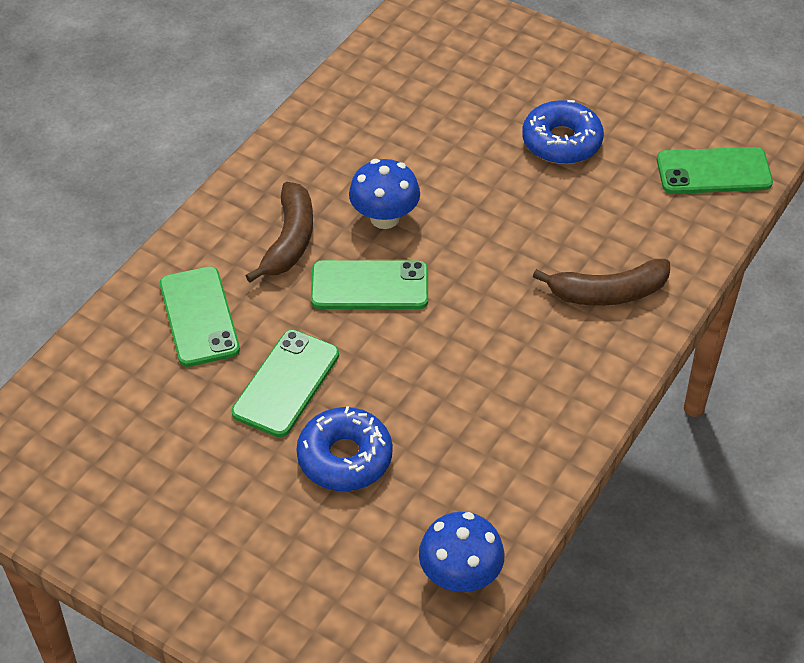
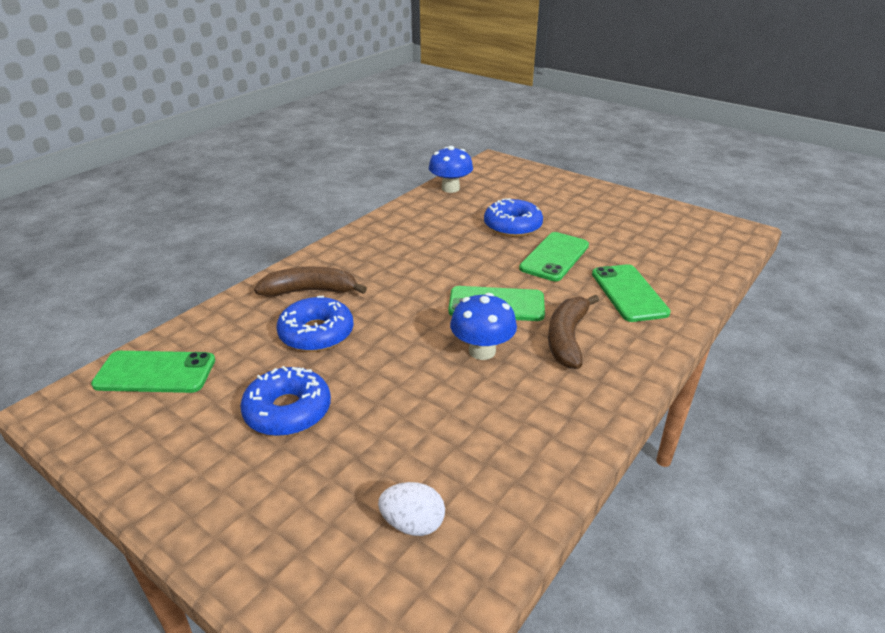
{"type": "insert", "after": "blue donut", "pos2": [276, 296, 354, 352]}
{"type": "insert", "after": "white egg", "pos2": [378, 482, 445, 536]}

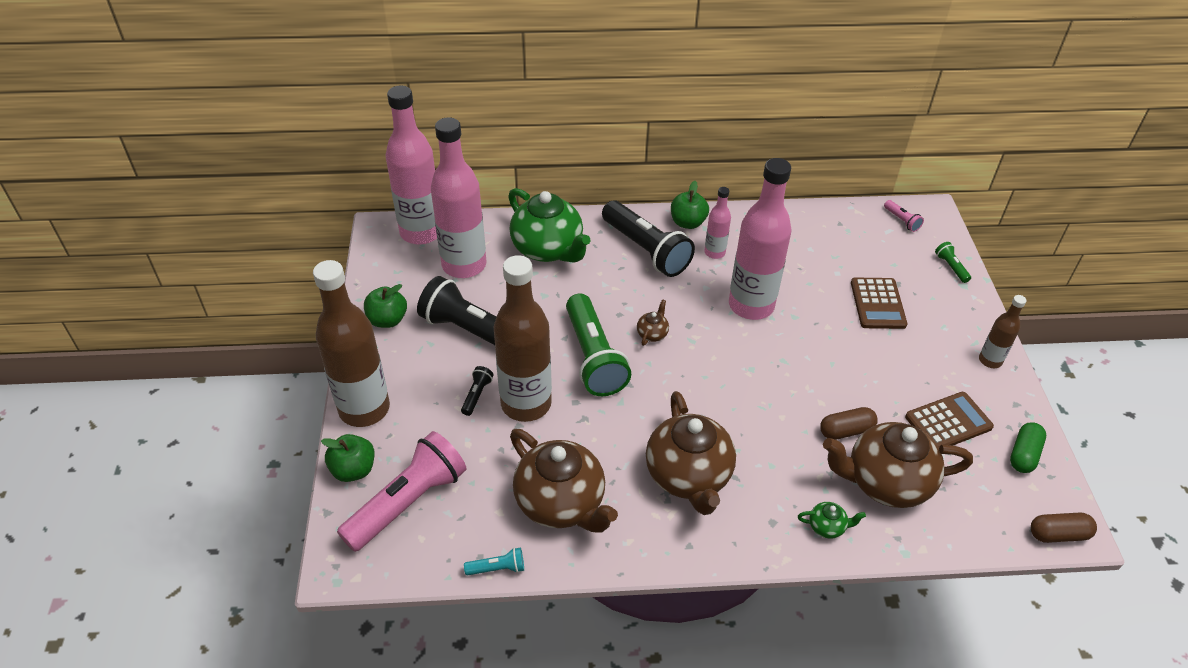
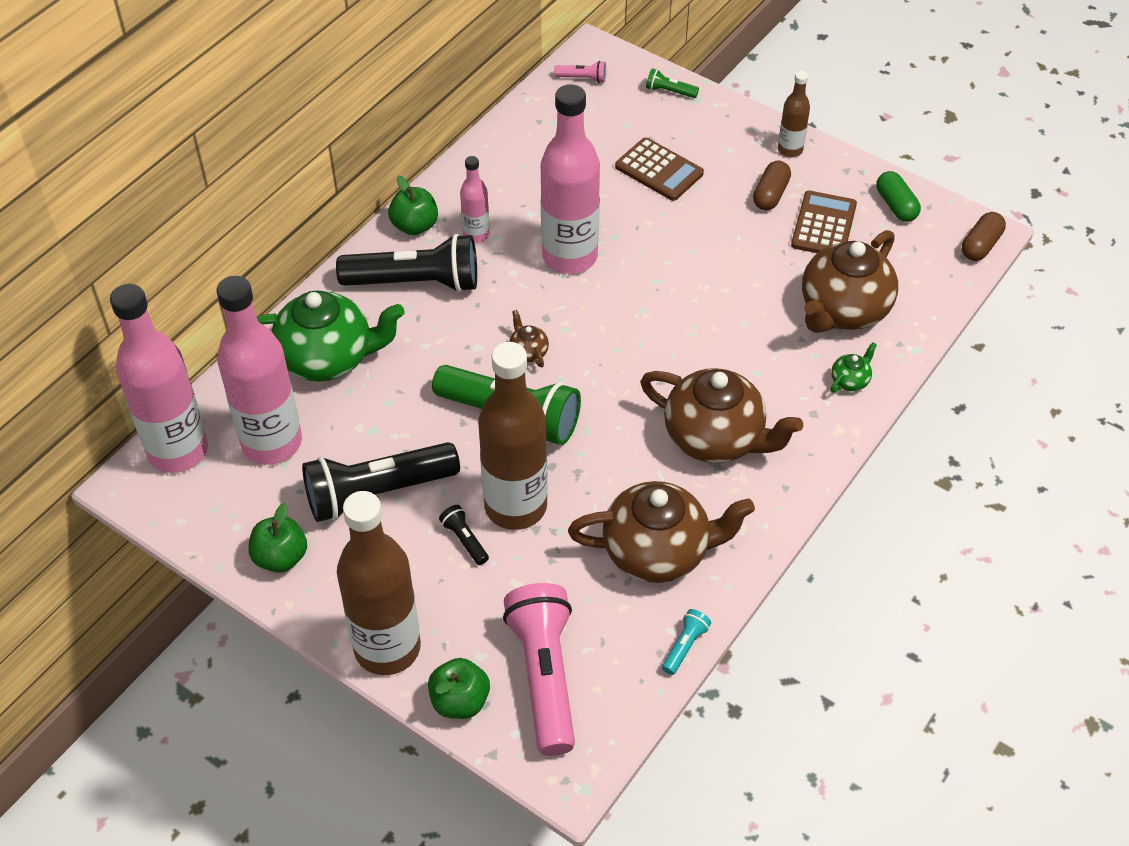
{"type": "move", "before": "brown capsule", "pos1": [820, 407, 878, 440], "pos2": [753, 161, 791, 210]}

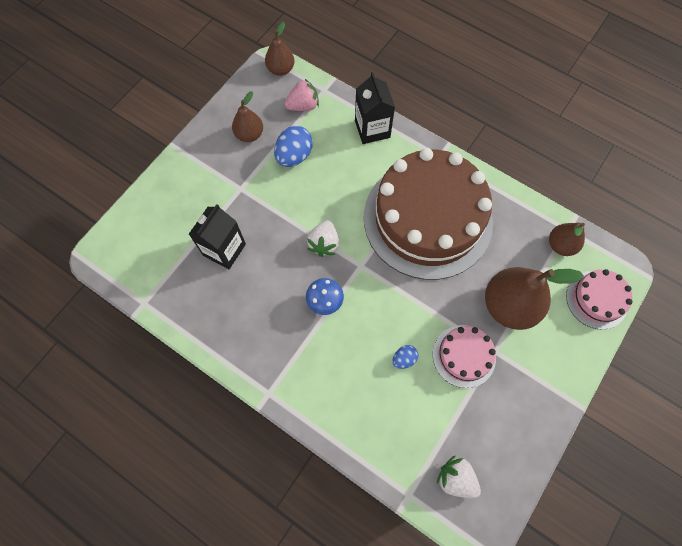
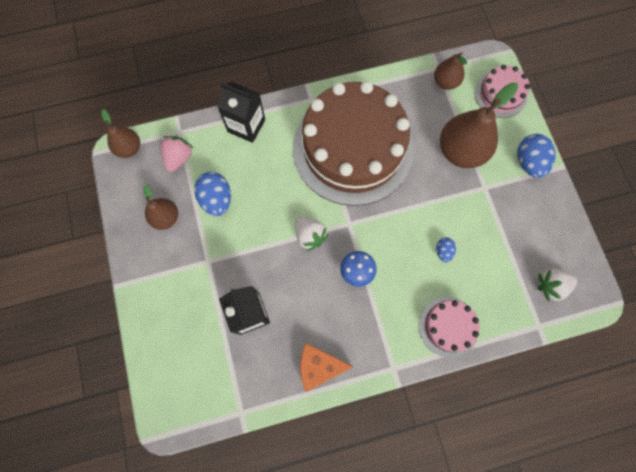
{"type": "insert", "after": "orange cheese", "pos2": [301, 343, 354, 392]}
{"type": "move", "before": "pink cake", "pos1": [433, 325, 496, 388], "pos2": [419, 297, 480, 358]}
{"type": "insert", "after": "blue egg", "pos2": [517, 134, 555, 178]}

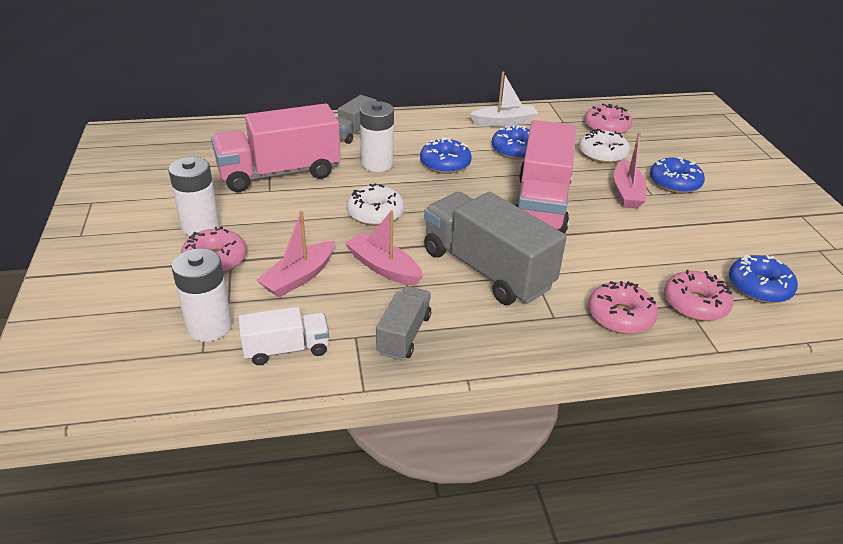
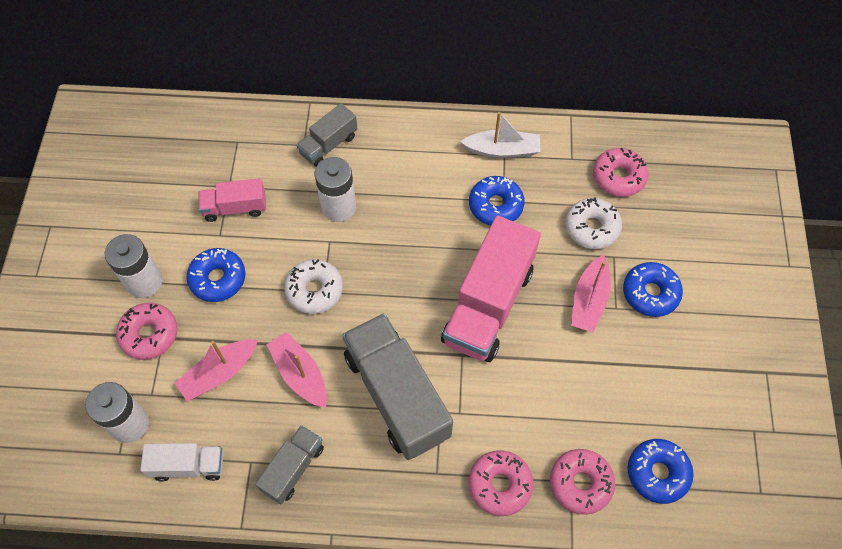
{"type": "move", "before": "blue donut", "pos1": [420, 138, 472, 174], "pos2": [186, 248, 245, 302]}
{"type": "resize", "before": "pink truck", "pos1": [211, 103, 341, 192], "pos2": [198, 178, 266, 222], "scale": 0.52}

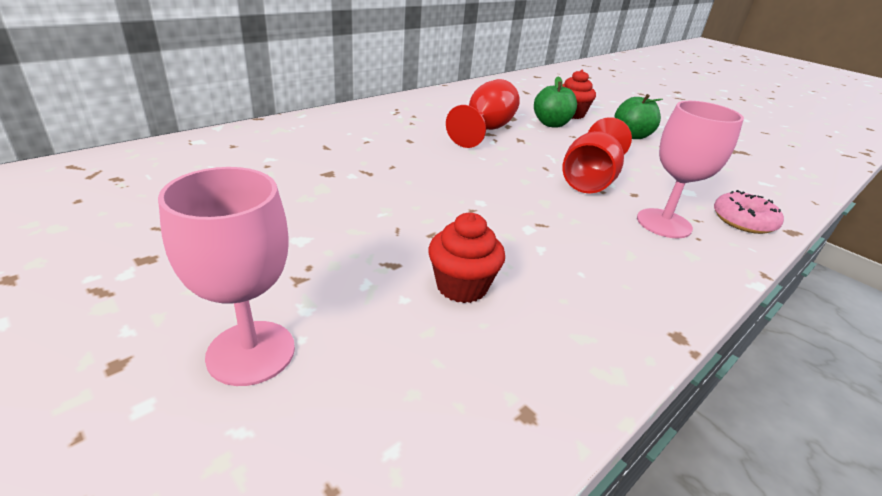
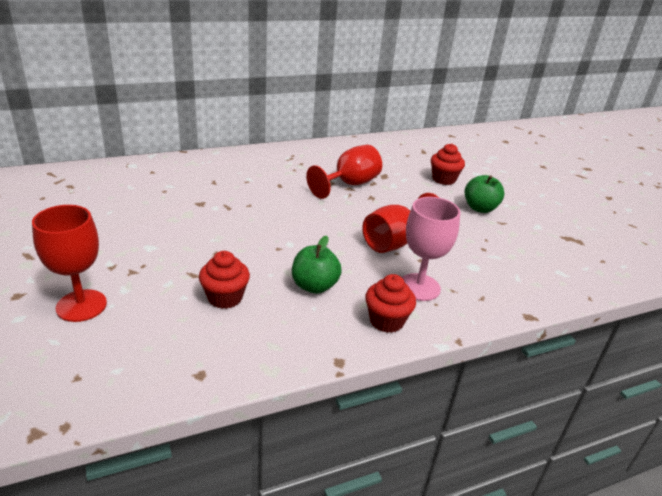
{"type": "recolor", "before": "pink goblet", "after": "red goblet", "pos1": [158, 167, 295, 386], "pos2": [32, 205, 107, 322]}
{"type": "move", "before": "green apple", "pos1": [534, 76, 577, 128], "pos2": [292, 236, 342, 294]}
{"type": "insert", "after": "red cupcake", "pos2": [365, 274, 416, 333]}
{"type": "delete", "before": "pink donut", "pos1": [714, 190, 784, 234]}

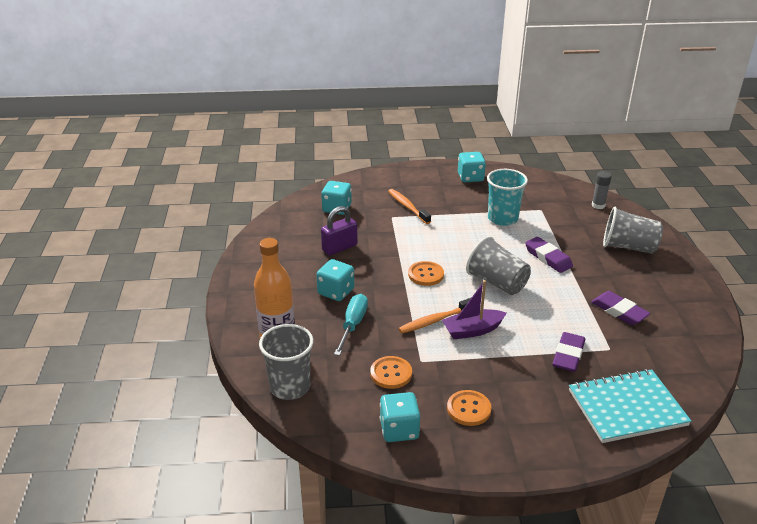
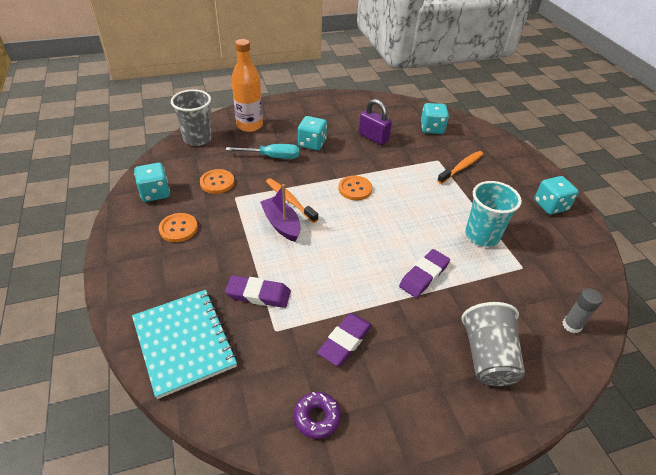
{"type": "insert", "after": "purple donut", "pos2": [294, 392, 341, 439]}
{"type": "delete", "before": "grey cup", "pos1": [466, 236, 531, 295]}

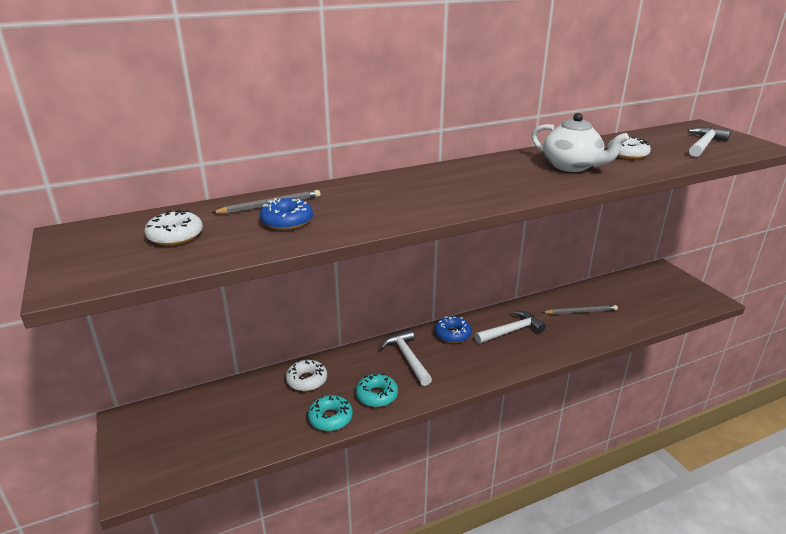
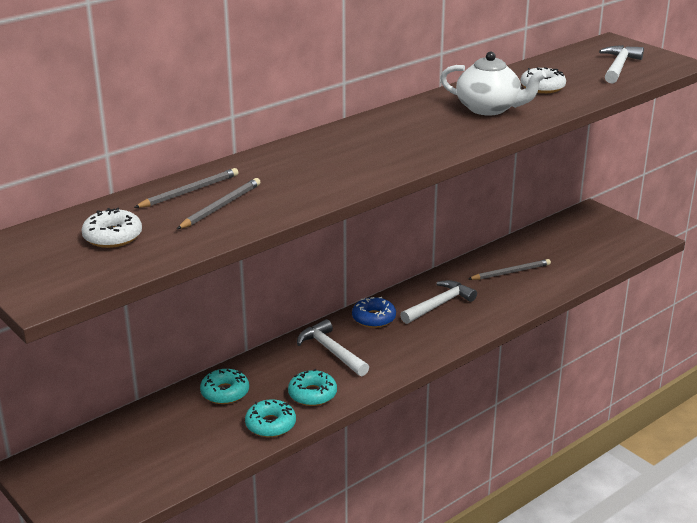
{"type": "replace", "before": "blue donut", "after": "grey pencil", "pos1": [260, 198, 313, 230], "pos2": [177, 178, 261, 229]}
{"type": "recolor", "before": "white donut", "after": "turquoise donut", "pos1": [286, 360, 327, 391], "pos2": [200, 369, 249, 404]}

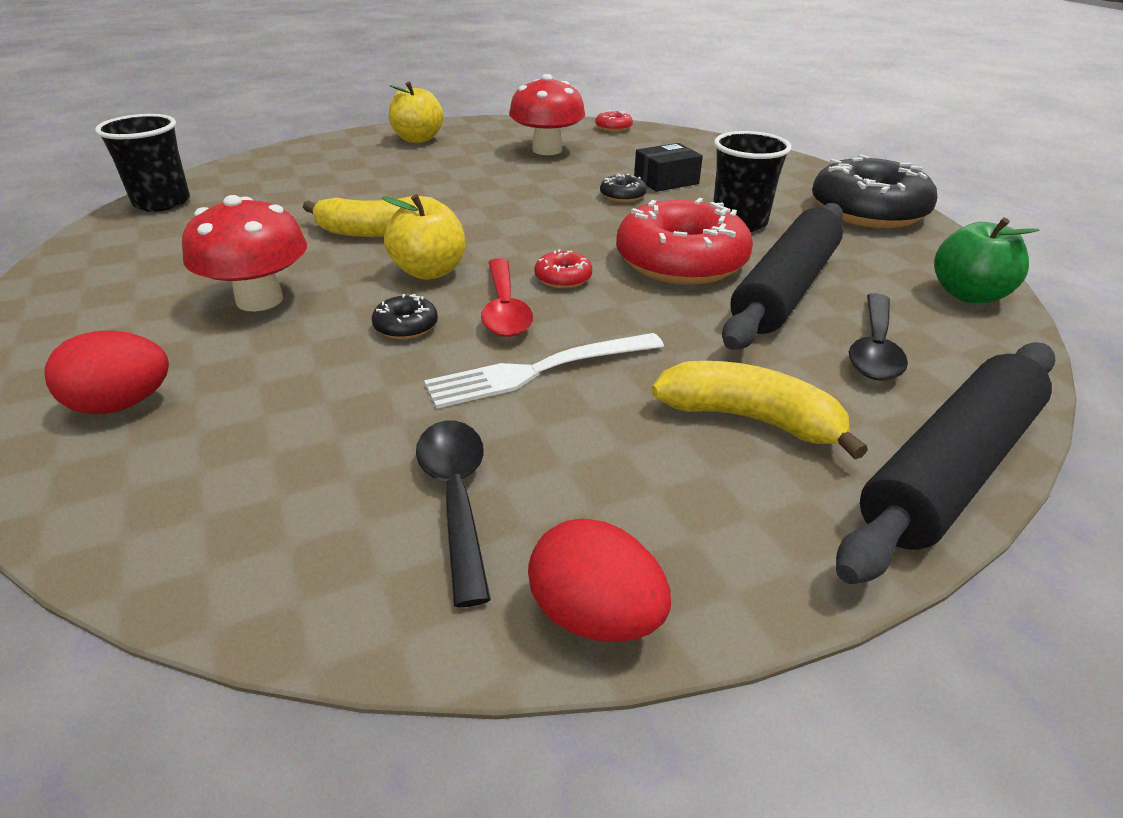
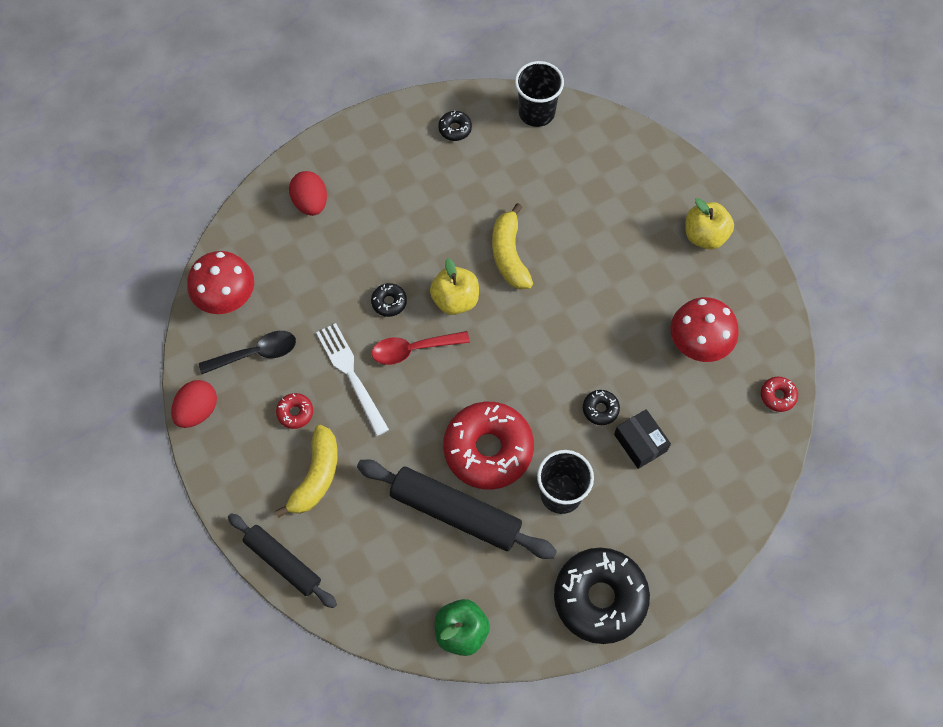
{"type": "move", "before": "red mushroom", "pos1": [182, 195, 307, 311], "pos2": [187, 251, 254, 314]}
{"type": "resize", "before": "black rolling pin", "pos1": [836, 342, 1055, 584], "pos2": [228, 513, 337, 608], "scale": 0.65}
{"type": "move", "before": "red donut", "pos1": [534, 249, 592, 289], "pos2": [276, 393, 313, 429]}
{"type": "insert", "after": "black donut", "pos2": [438, 111, 472, 141]}
{"type": "delete", "before": "black spoon", "pos1": [849, 293, 908, 381]}

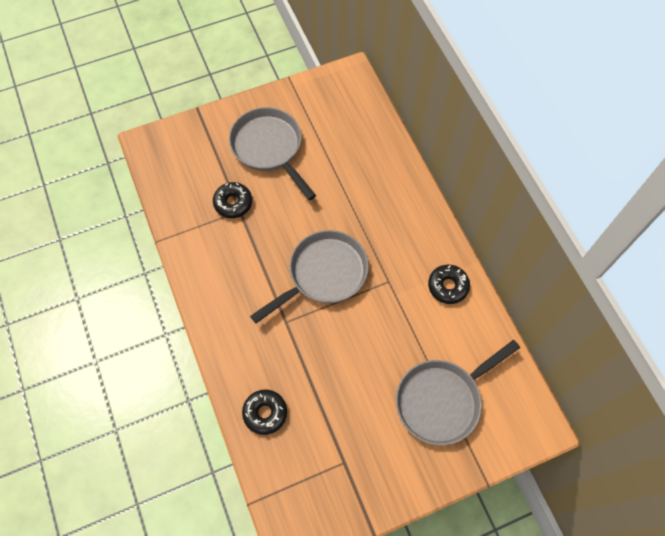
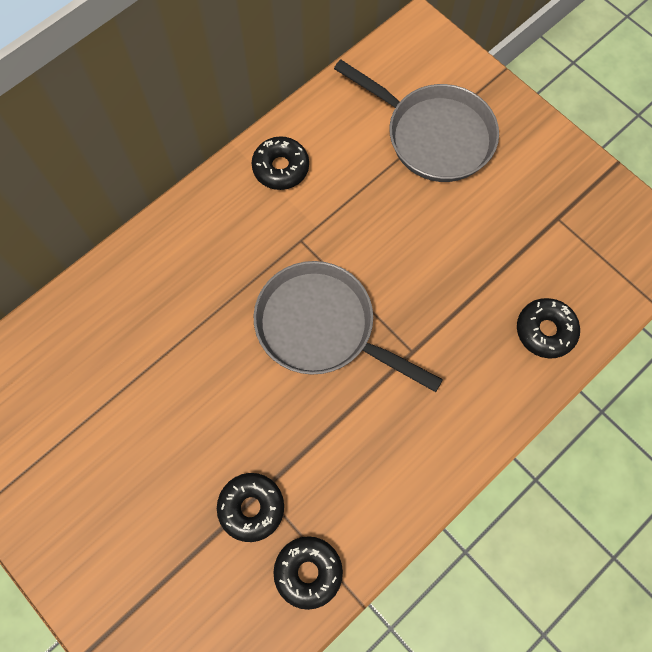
{"type": "insert", "after": "black donut", "pos2": [273, 536, 343, 610]}
{"type": "delete", "before": "grey pan", "pos1": [229, 107, 316, 200]}

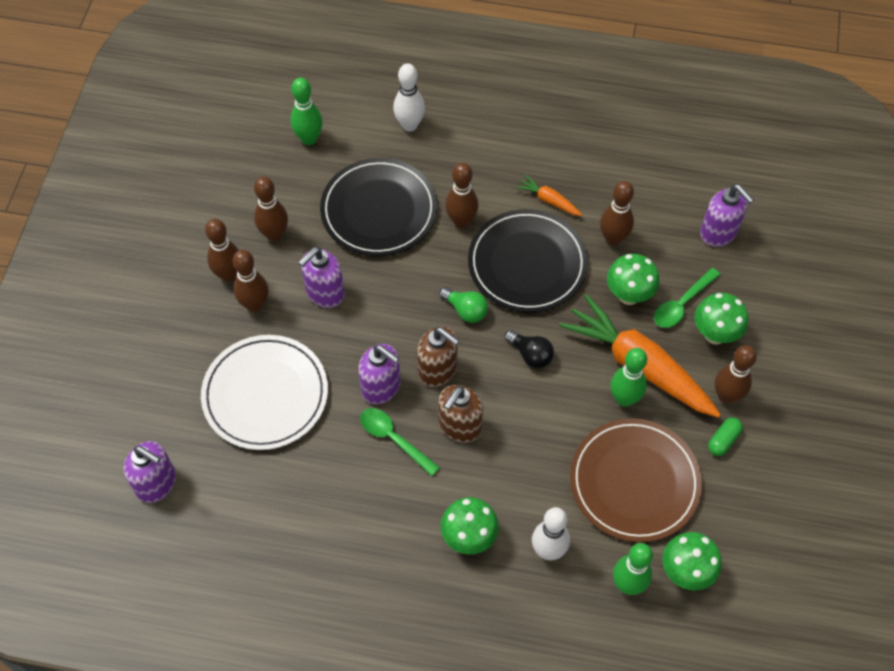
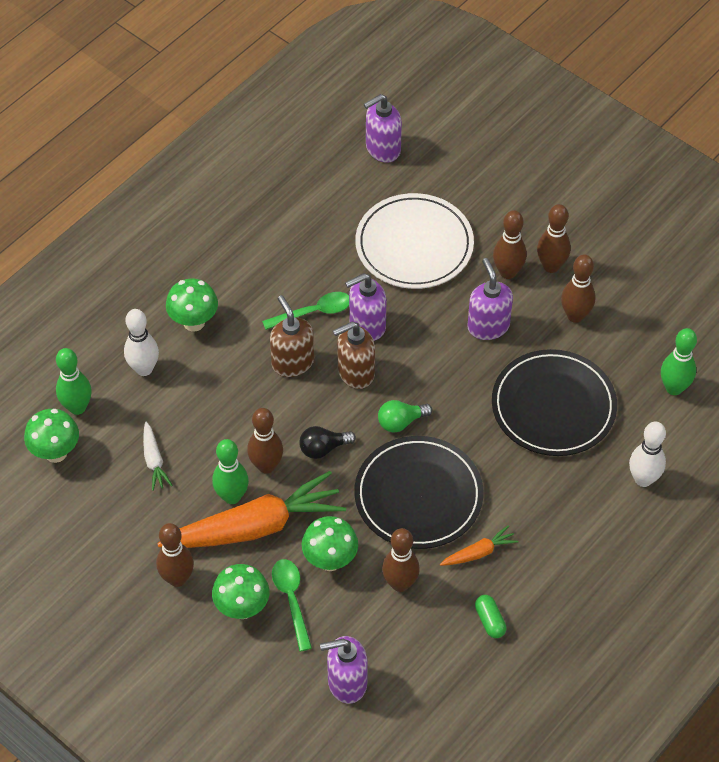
{"type": "replace", "before": "brown plate", "after": "white carrot", "pos1": [570, 418, 702, 542], "pos2": [143, 421, 173, 491]}
{"type": "move", "before": "brown bowling pin", "pos1": [445, 163, 478, 228], "pos2": [247, 408, 283, 473]}
{"type": "move", "before": "green capsule", "pos1": [708, 417, 743, 456], "pos2": [475, 595, 506, 638]}

